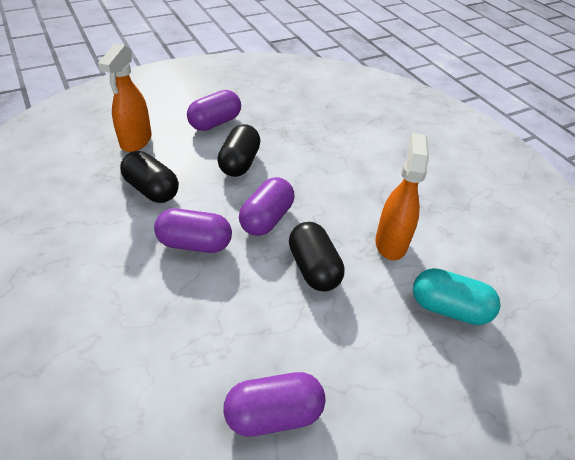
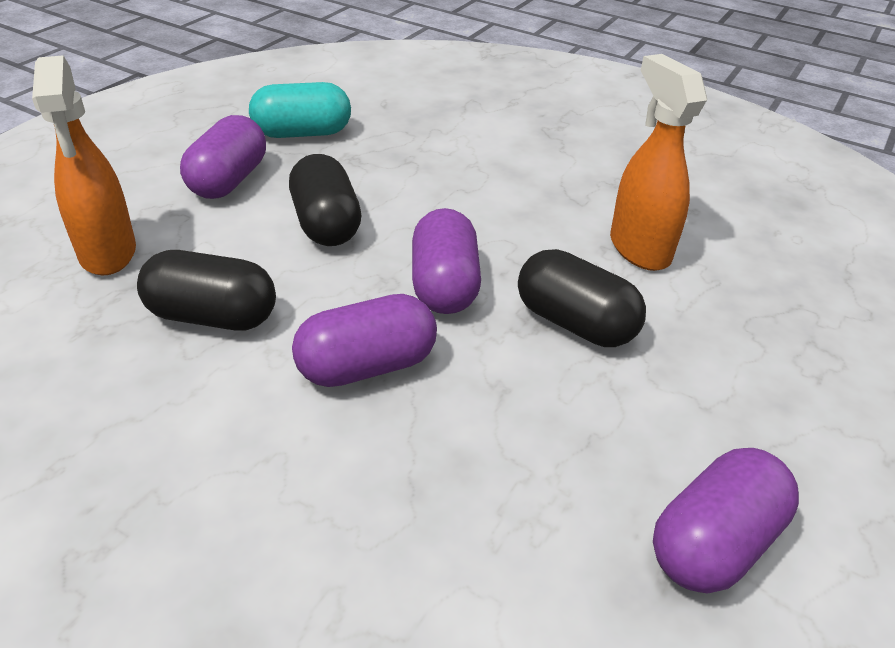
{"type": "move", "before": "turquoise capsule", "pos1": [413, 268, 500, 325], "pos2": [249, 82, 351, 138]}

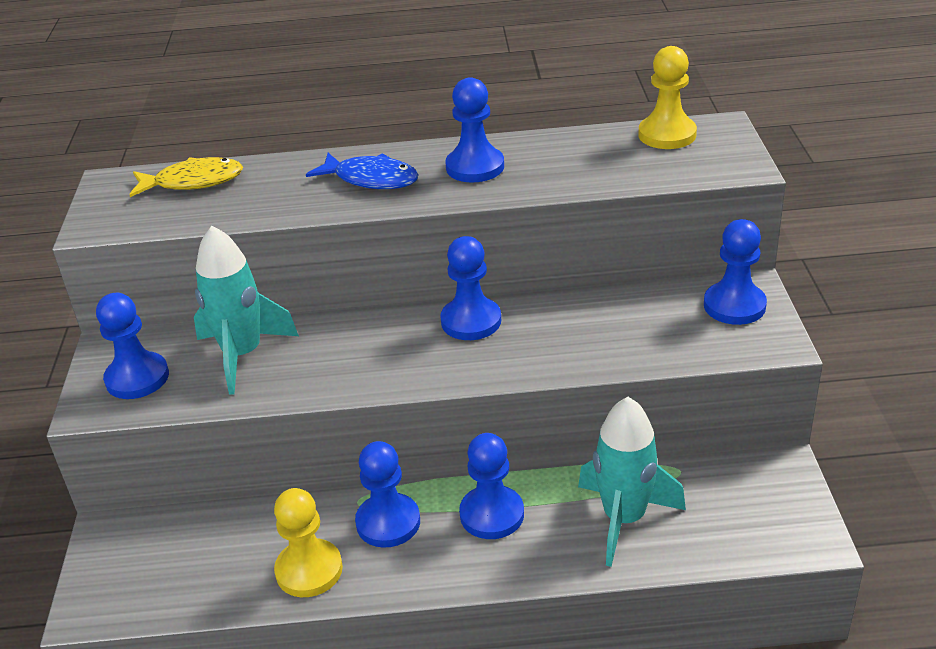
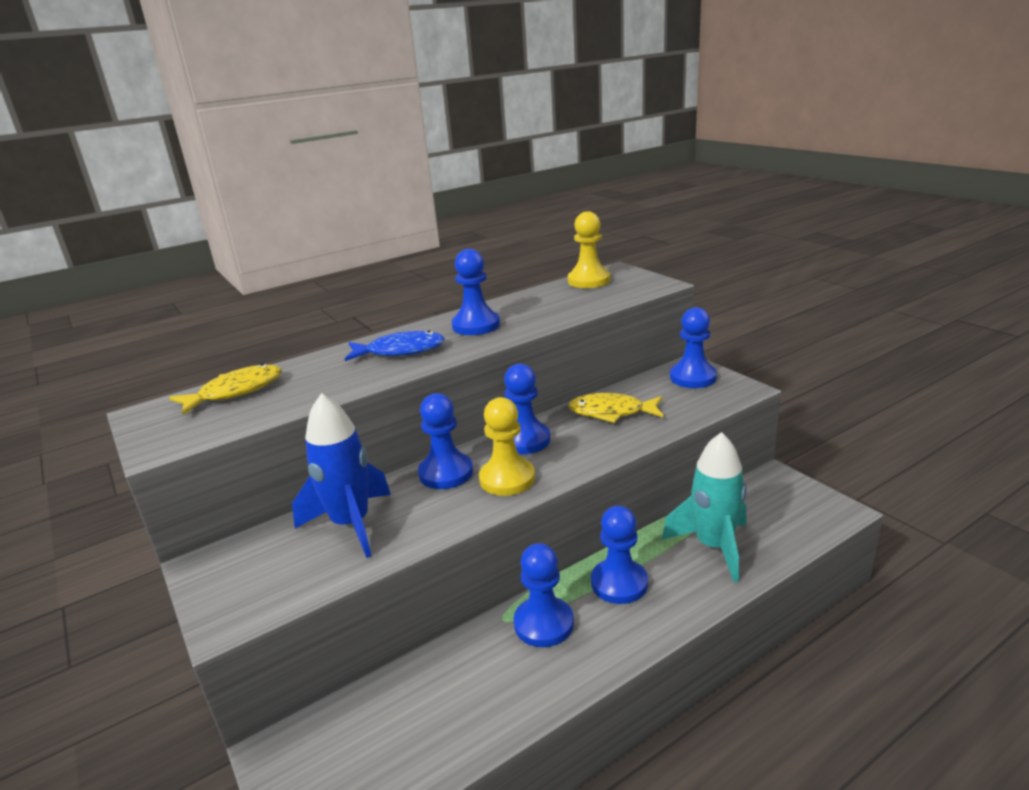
{"type": "recolor", "before": "turquoise rocket", "after": "blue rocket", "pos1": [194, 226, 299, 395], "pos2": [292, 393, 391, 558]}
{"type": "move", "before": "blue pawn", "pos1": [96, 293, 169, 399], "pos2": [418, 393, 473, 489]}
{"type": "move", "before": "yellow pawn", "pos1": [274, 488, 343, 597], "pos2": [479, 397, 535, 496]}
{"type": "insert", "after": "yellow fish", "pos2": [568, 393, 664, 423]}

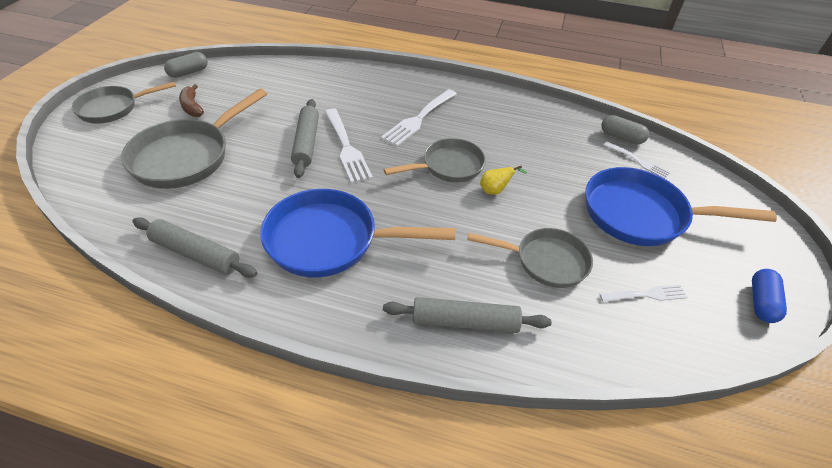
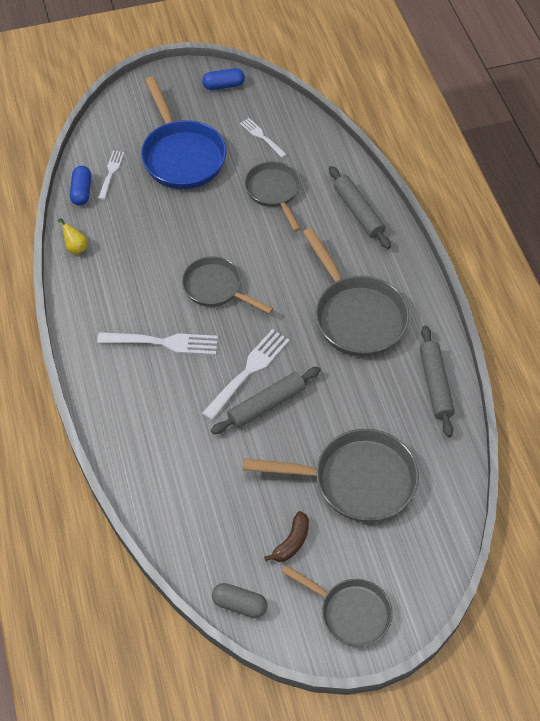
{"type": "move", "before": "yellow pear", "pos1": [480, 166, 527, 195], "pos2": [58, 218, 88, 254]}
{"type": "recolor", "before": "grey capsule", "after": "blue capsule", "pos1": [601, 115, 649, 144], "pos2": [70, 166, 91, 206]}
{"type": "recolor", "before": "blue pan", "after": "grey pan", "pos1": [260, 189, 456, 278], "pos2": [303, 228, 410, 357]}

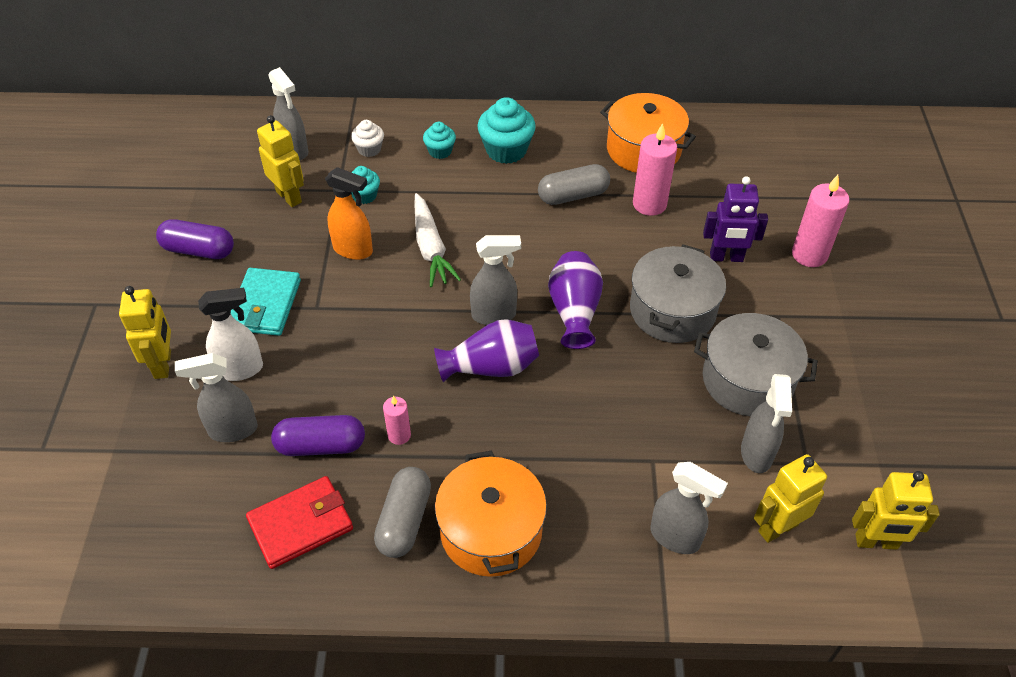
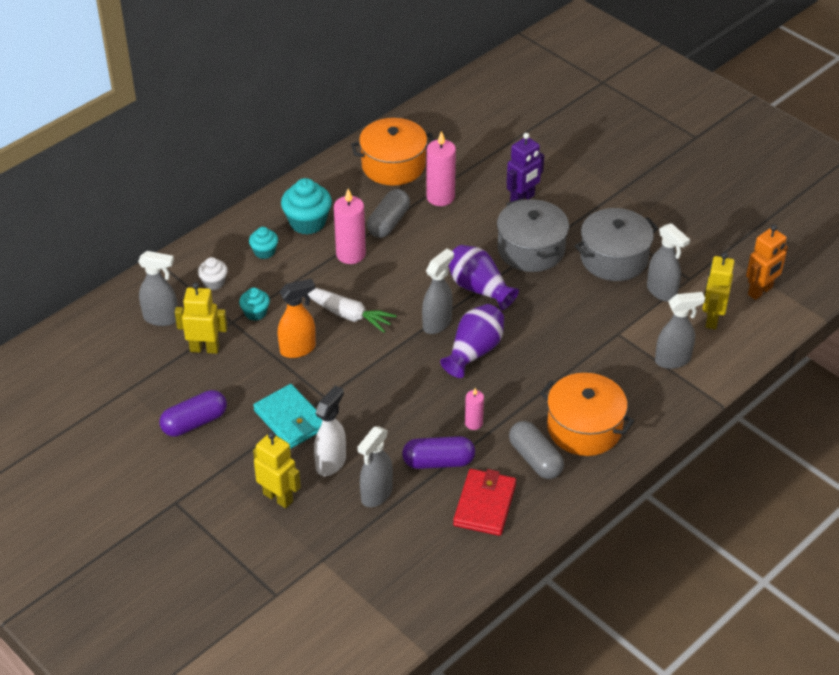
{"type": "move", "before": "pink candle", "pos1": [792, 175, 850, 267], "pos2": [334, 189, 366, 264]}
{"type": "rotate", "before": "purple capsule", "pos1": [271, 415, 365, 456], "pos2": [402, 436, 475, 469], "turn": 45}
{"type": "recolor", "before": "yellow robot", "after": "orange robot", "pos1": [852, 471, 940, 550], "pos2": [746, 225, 788, 300]}

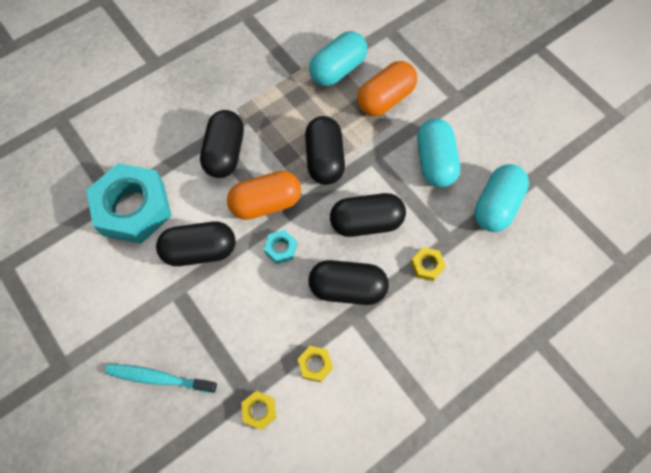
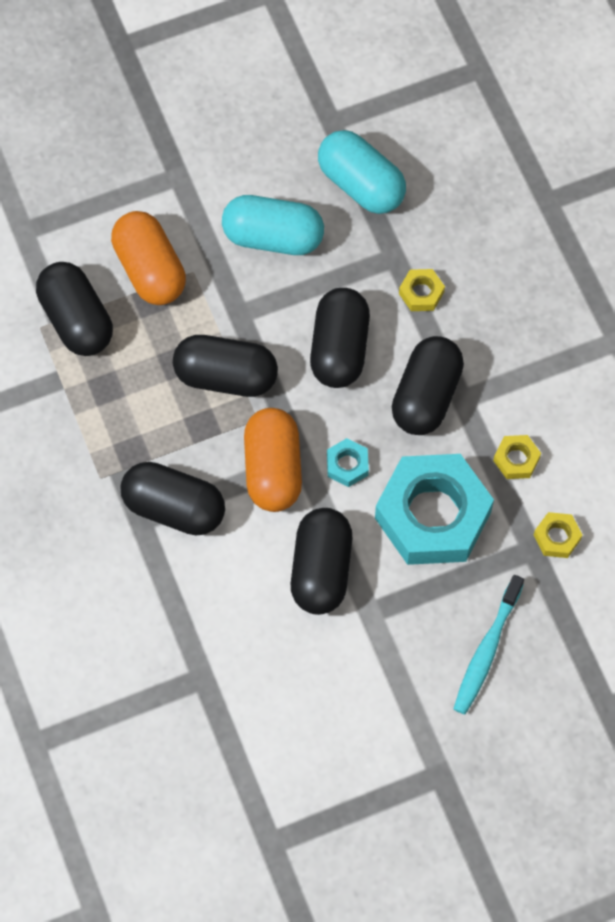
{"type": "recolor", "before": "turquoise capsule", "after": "black capsule", "pos1": [309, 31, 367, 86], "pos2": [36, 262, 113, 356]}
{"type": "move", "before": "turquoise nut", "pos1": [86, 163, 172, 244], "pos2": [375, 454, 494, 565]}

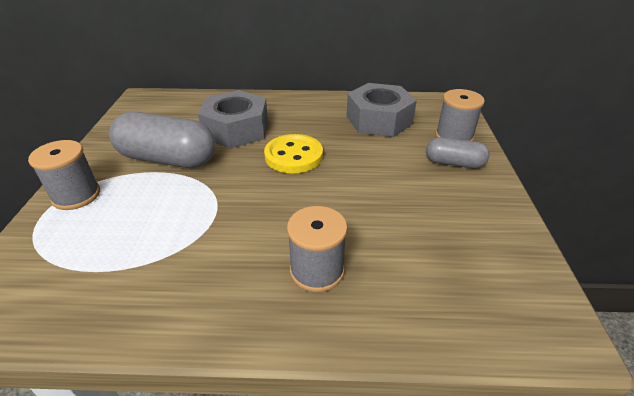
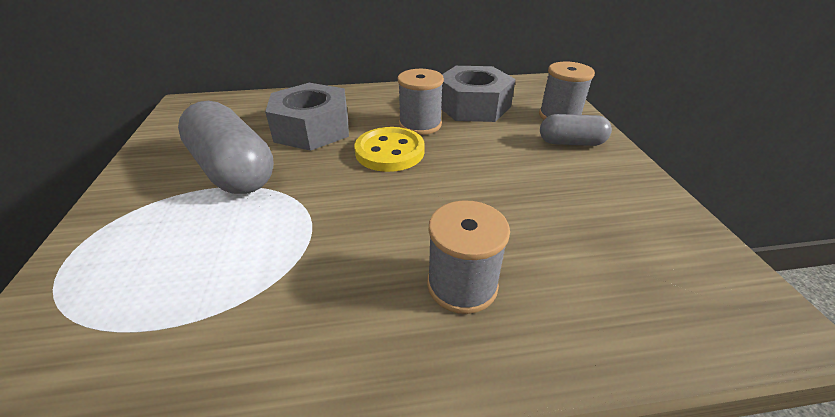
{"type": "rotate", "before": "grey capsule", "pos1": [109, 112, 215, 168], "pos2": [178, 101, 274, 194], "turn": 45}
{"type": "move", "before": "grey spool", "pos1": [28, 140, 100, 210], "pos2": [398, 69, 444, 135]}

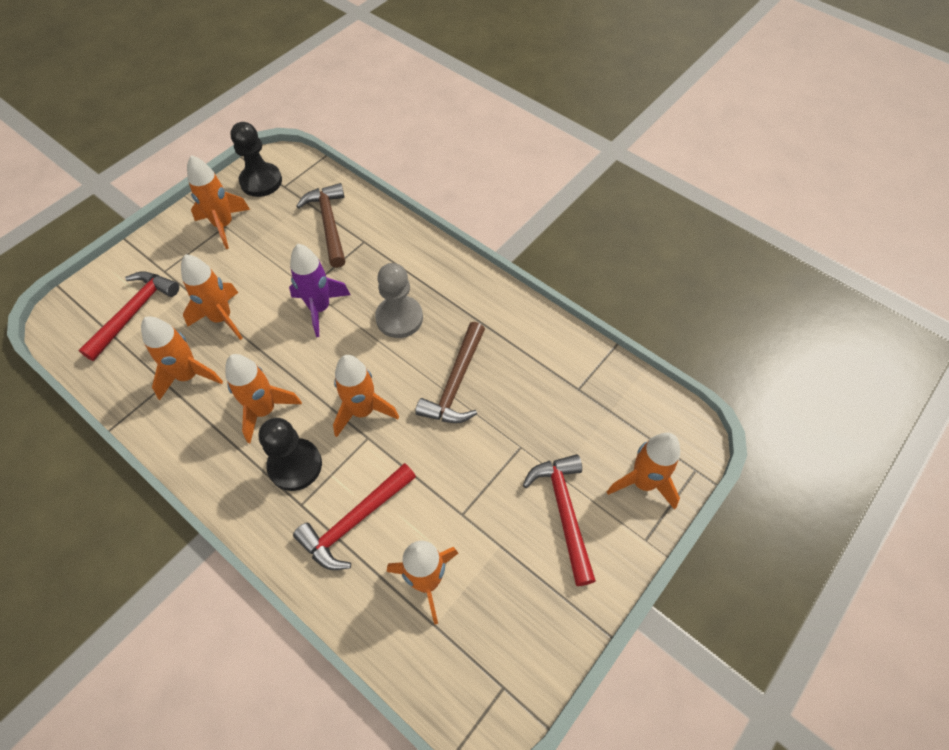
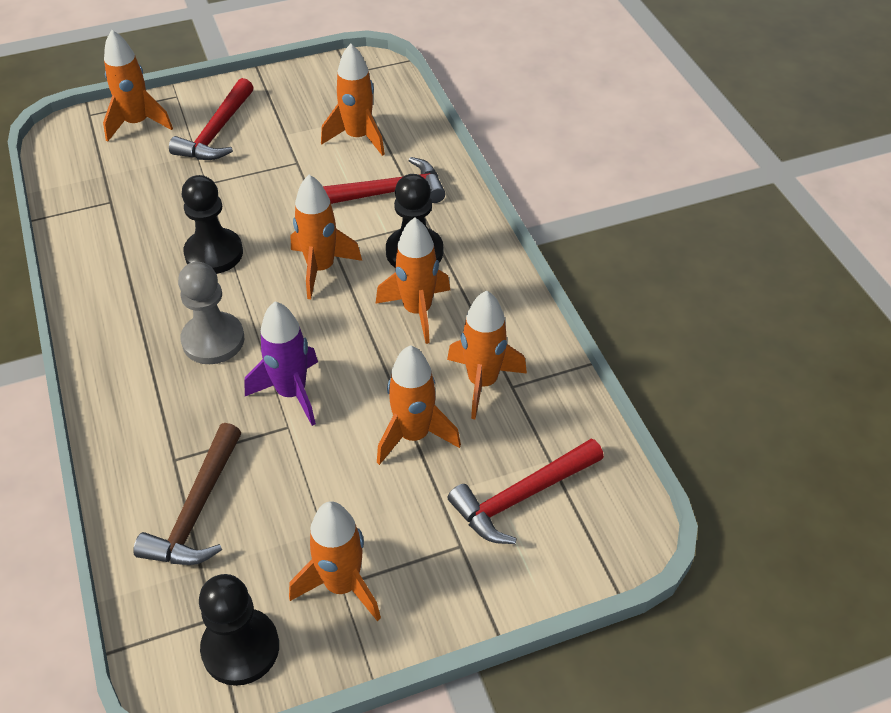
{"type": "replace", "before": "brown hammer", "after": "black pawn", "pos1": [415, 322, 485, 423], "pos2": [182, 175, 243, 274]}

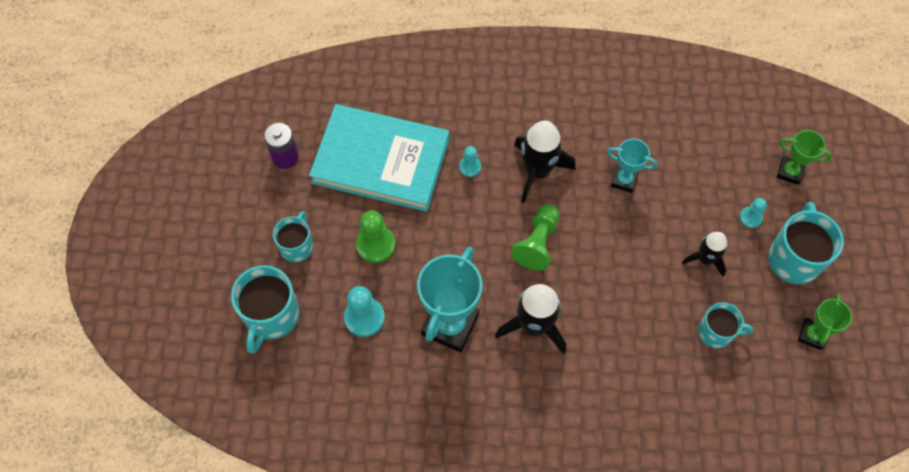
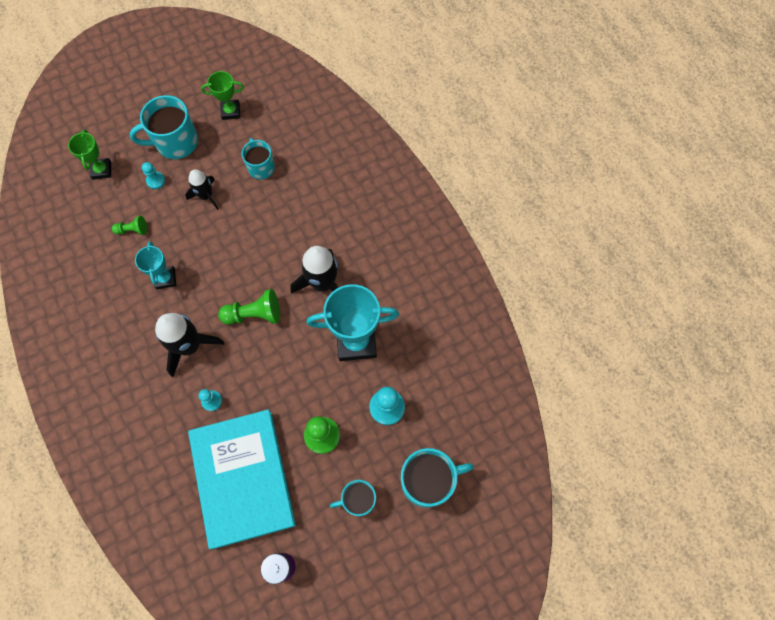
{"type": "insert", "after": "green pawn", "pos2": [112, 216, 147, 235]}

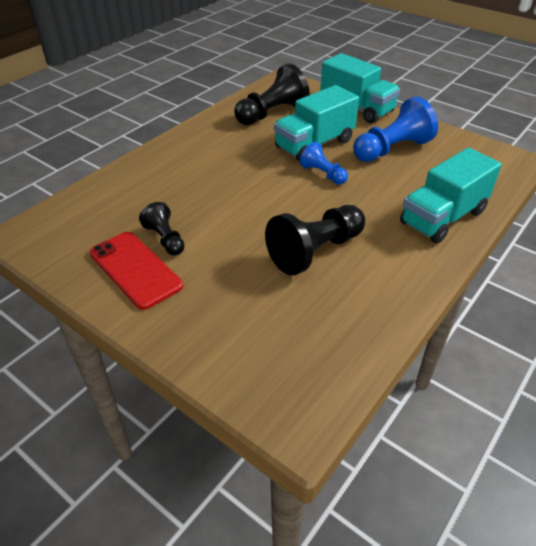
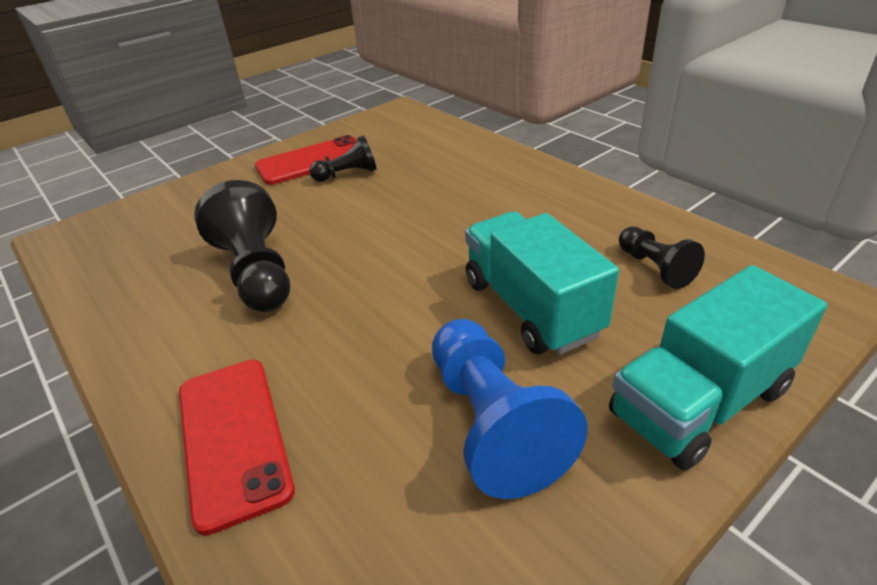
{"type": "replace", "before": "turquoise truck", "after": "red phone", "pos1": [400, 148, 502, 243], "pos2": [179, 360, 295, 536]}
{"type": "resize", "before": "black pawn", "pos1": [234, 63, 310, 125], "pos2": [619, 226, 705, 289], "scale": 0.57}
{"type": "delete", "before": "blue pawn", "pos1": [300, 142, 348, 185]}

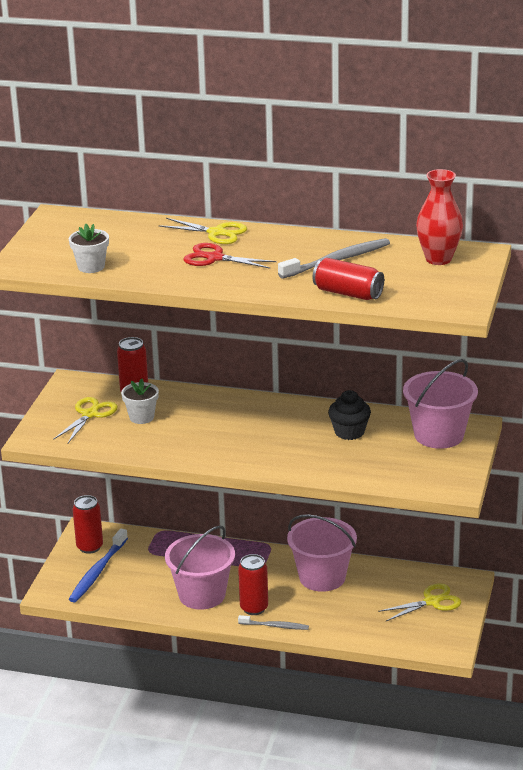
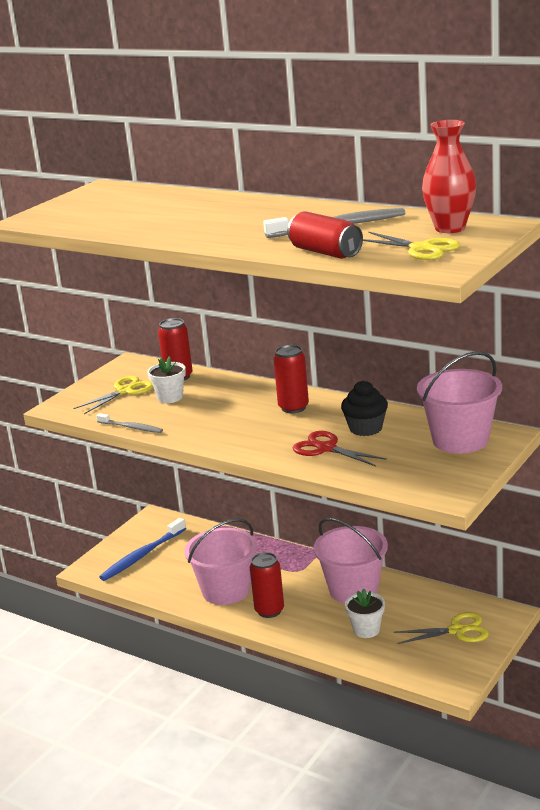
{"type": "move", "before": "grey toothbrush", "pos1": [238, 615, 309, 630], "pos2": [96, 413, 163, 433]}
{"type": "move", "before": "red can", "pos1": [73, 495, 103, 554], "pos2": [274, 345, 309, 413]}
{"type": "move", "before": "red scissors", "pos1": [183, 243, 276, 269], "pos2": [293, 431, 387, 466]}
{"type": "move", "before": "white flower pot", "pos1": [69, 224, 109, 273], "pos2": [345, 589, 385, 638]}
{"type": "move", "before": "yellow scissors", "pos1": [159, 218, 247, 244], "pos2": [363, 231, 460, 260]}

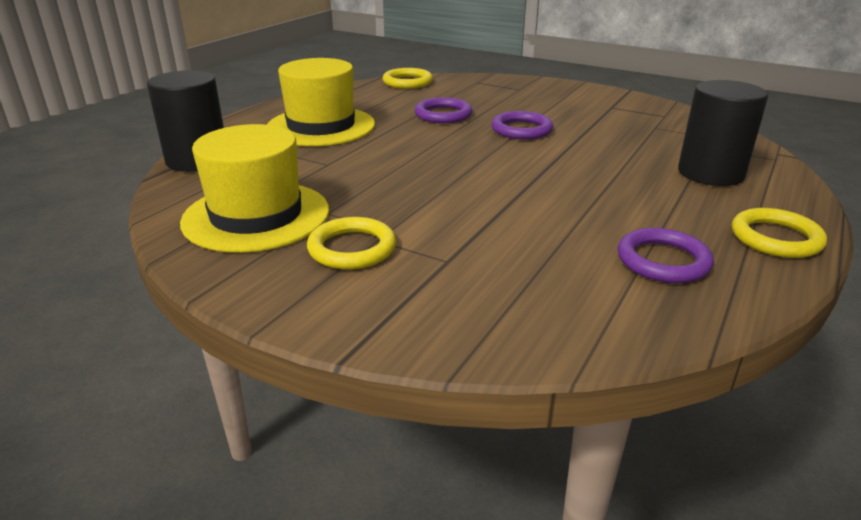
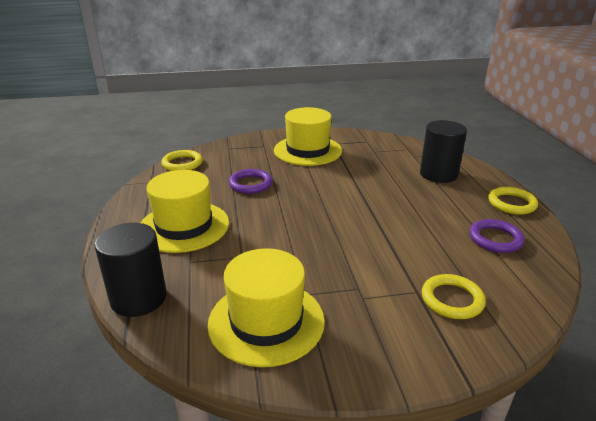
{"type": "insert", "after": "yellow hat", "pos2": [274, 107, 342, 166]}
{"type": "move", "before": "yellow ring", "pos1": [307, 217, 396, 269], "pos2": [422, 274, 486, 319]}
{"type": "delete", "before": "purple ring", "pos1": [491, 111, 553, 139]}

